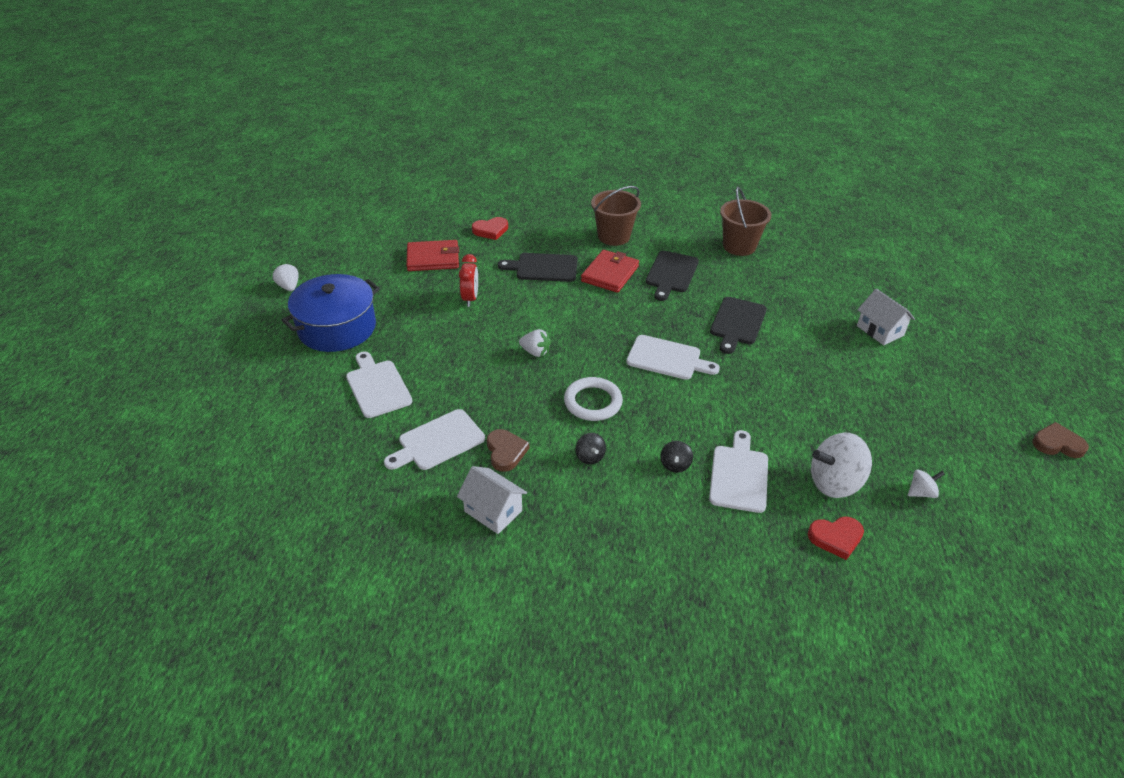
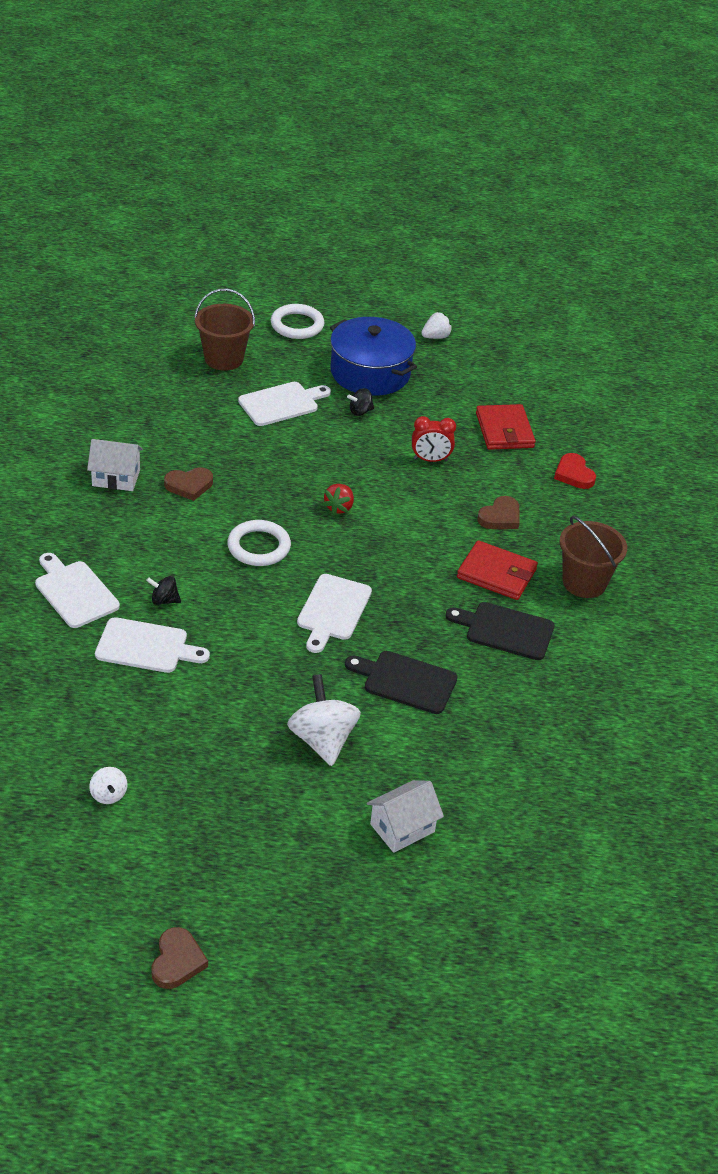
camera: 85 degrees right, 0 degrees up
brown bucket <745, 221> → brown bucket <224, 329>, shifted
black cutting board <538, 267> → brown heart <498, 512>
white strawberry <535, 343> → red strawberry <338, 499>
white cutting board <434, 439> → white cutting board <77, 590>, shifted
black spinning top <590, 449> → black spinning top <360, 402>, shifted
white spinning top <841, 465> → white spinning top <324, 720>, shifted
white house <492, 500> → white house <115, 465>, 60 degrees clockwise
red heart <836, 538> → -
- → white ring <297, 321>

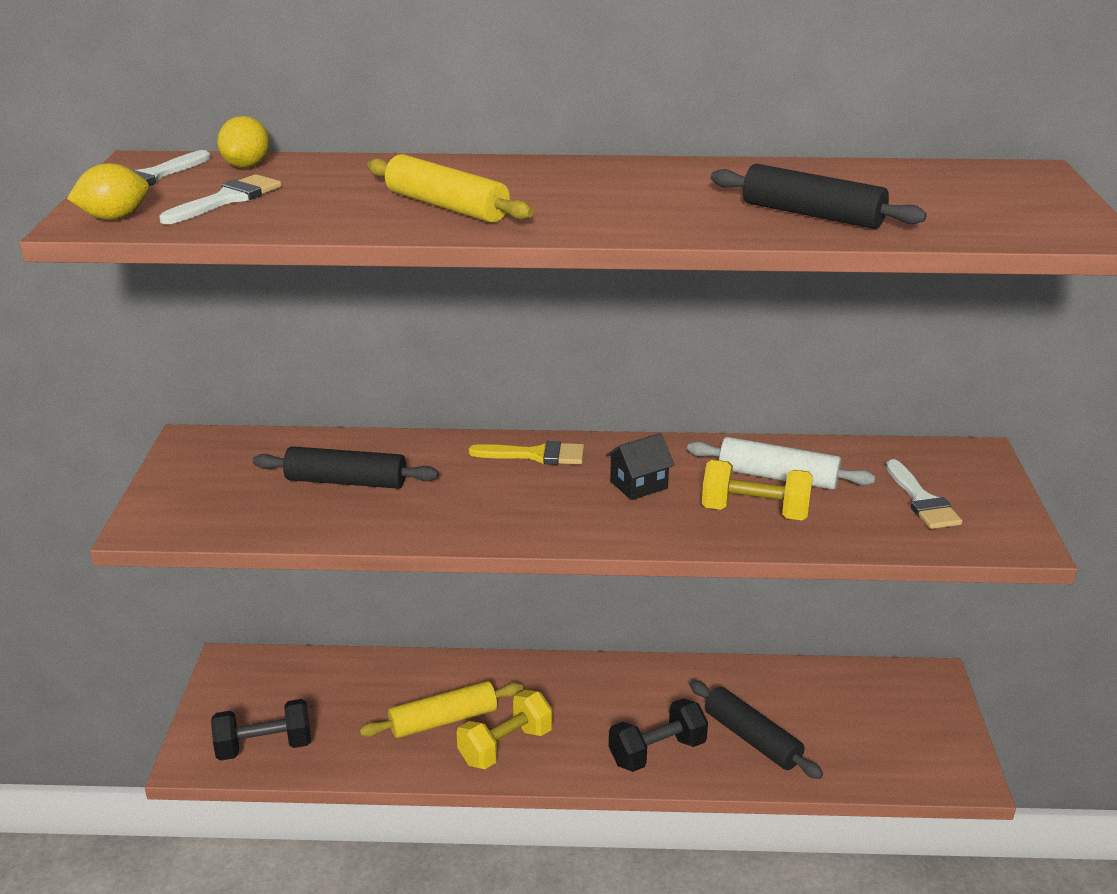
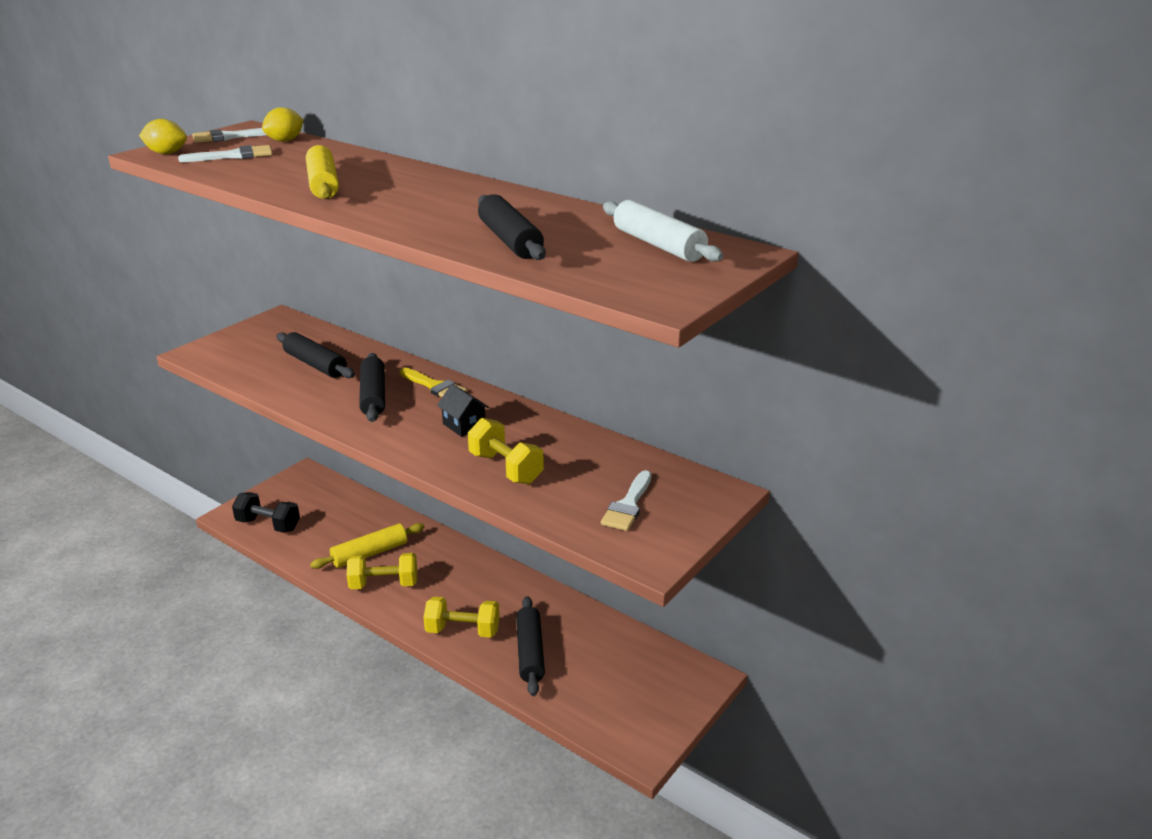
camera: 35 degrees right, 0 degrees up
black house <640, 466> → black house <463, 410>, 45 degrees clockwise
white rolling pin <781, 463> → white rolling pin <663, 231>, shifted
yellow rolling pin <441, 709> → yellow rolling pin <367, 546>, 45 degrees counterclockwise
black dumbbell <658, 735> → yellow dumbbell <461, 617>
- → black rolling pin <372, 387>

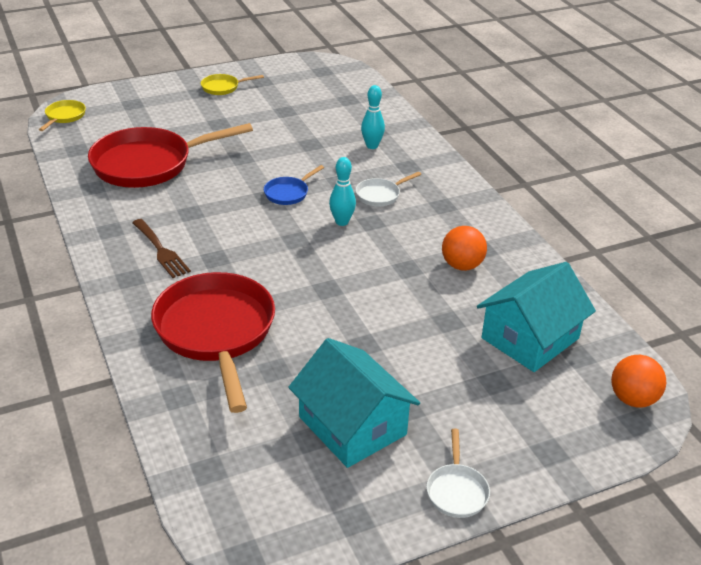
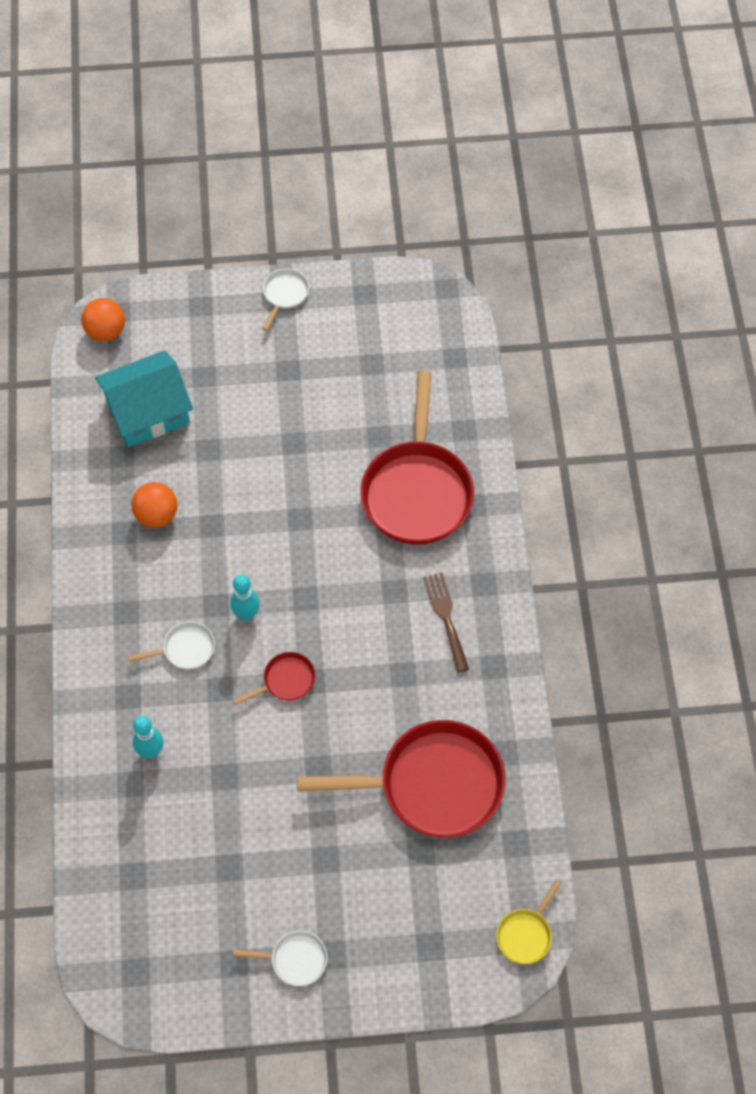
camera: 160 degrees left, 25 degrees up
yellow pan <232, 84> → white pan <280, 958>
blue pan <294, 185> → red pan <274, 678>
turquoise house <354, 403> → -

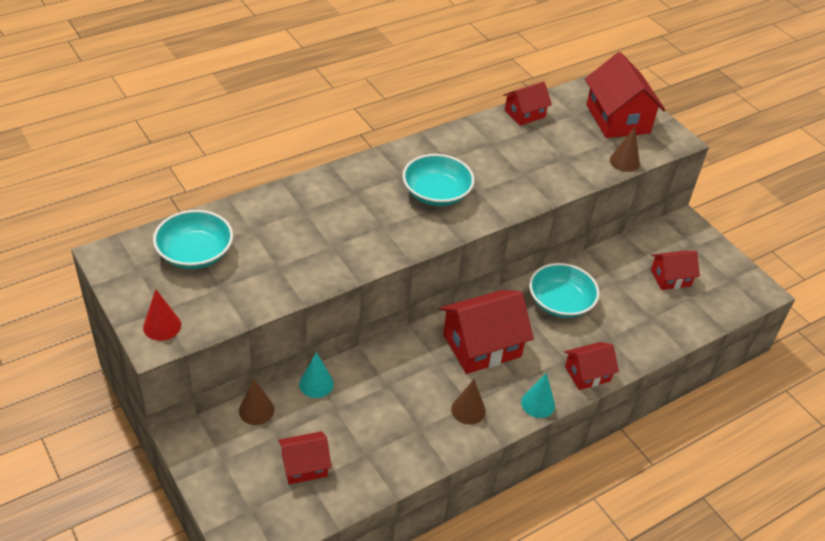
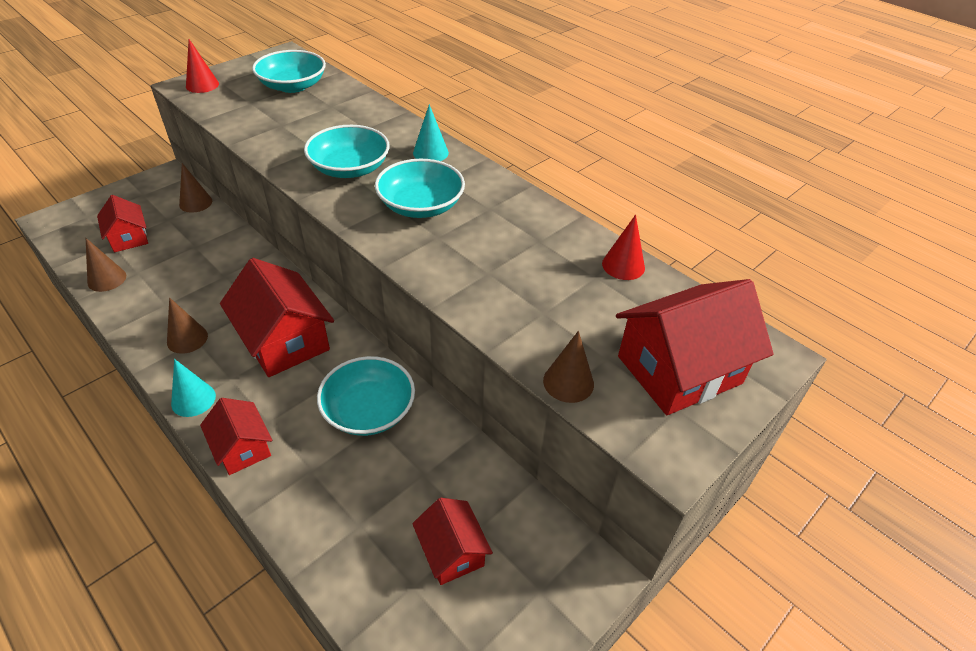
camera: 80 degrees right, 0 degrees up
red house <527, 103> → red cone <623, 247>
turquoise cone <316, 375> → turquoise cone <431, 132>, shifted
- → turquoise bowl <347, 151>
- → brown cone <106, 265>

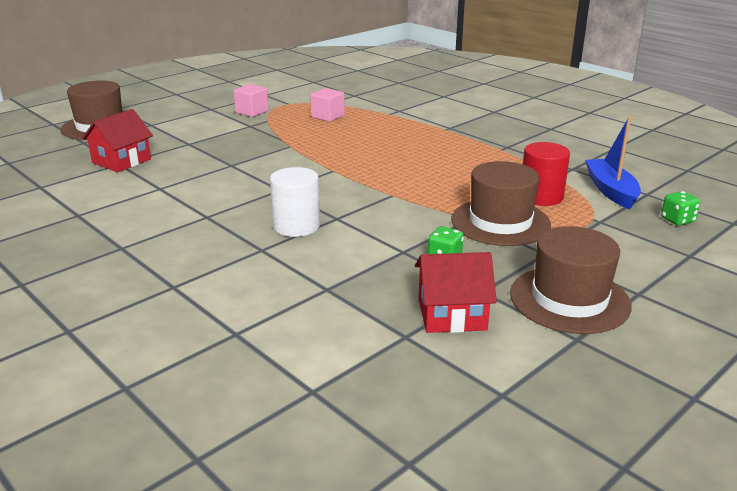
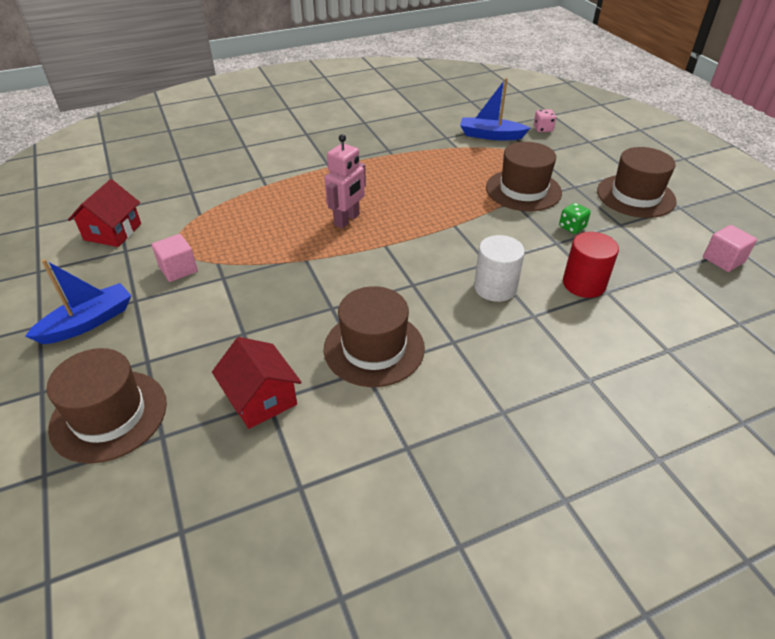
camera: 70 degrees left, 15 degrees up
pink cube <327, 105> → pink cube <730, 248>, shifted
red cylinder <546, 174> → red cylinder <591, 265>, shifted
green dice <680, 208> → pink dice <545, 120>
red house <456, 292> → red house <104, 213>, shifted
- → pink robot <345, 181>
- → blue boat <78, 301>
- → brown hat <374, 336>

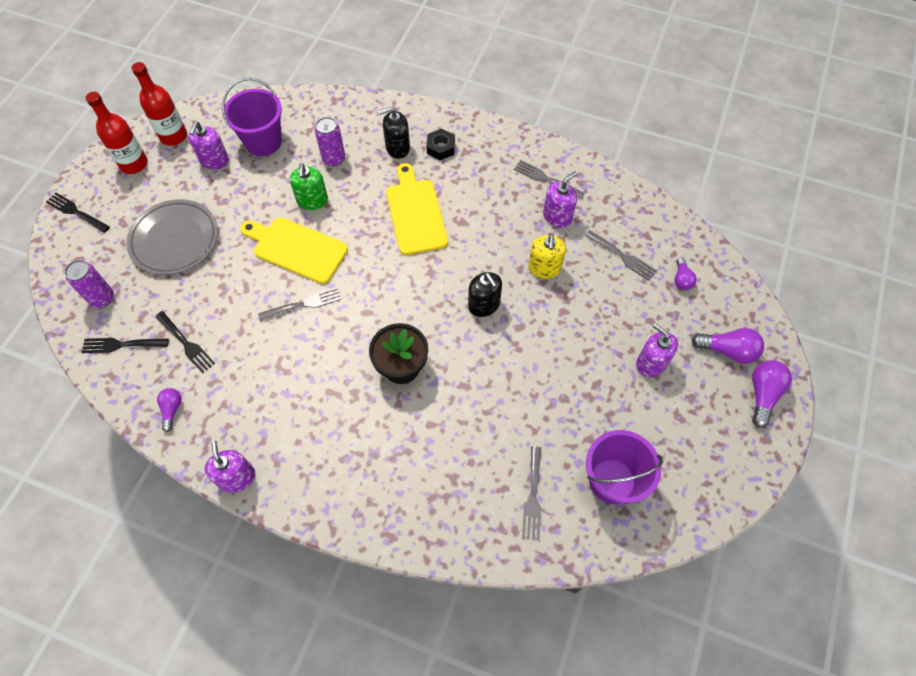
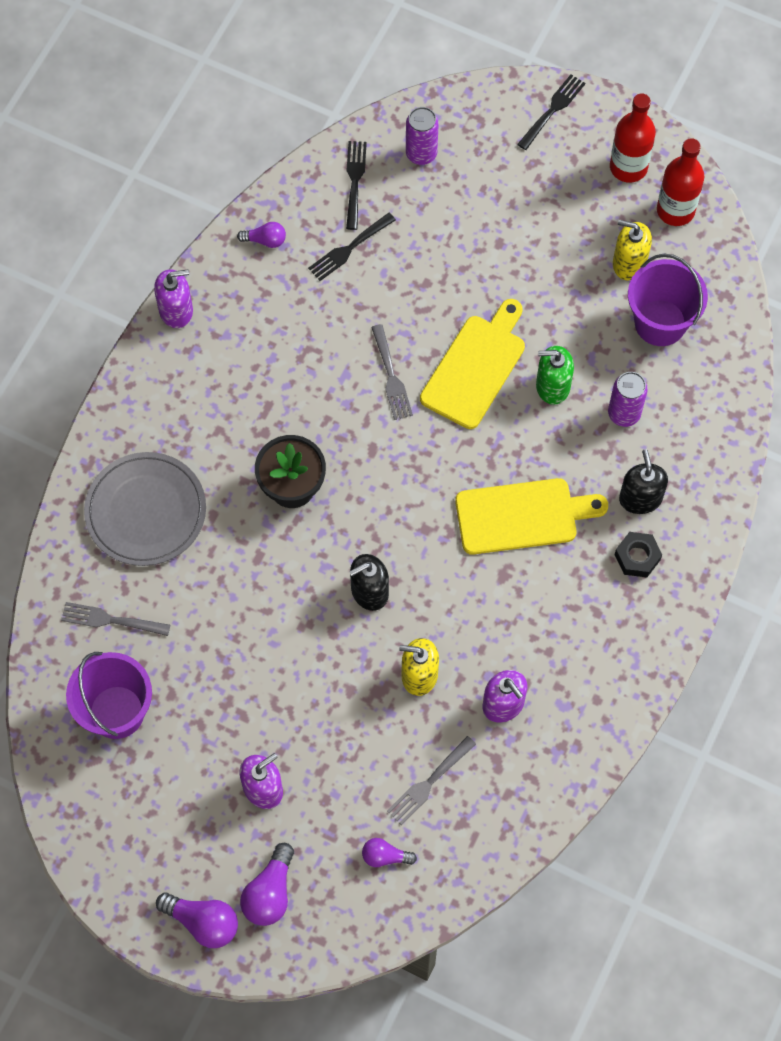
camera: 95 degrees right, 5 degrees up
purple soap dispenser <208, 146> → yellow soap dispenser <632, 250>
grey fork <549, 179> → -
grey plate <172, 237> → grey plate <145, 509>, shifted

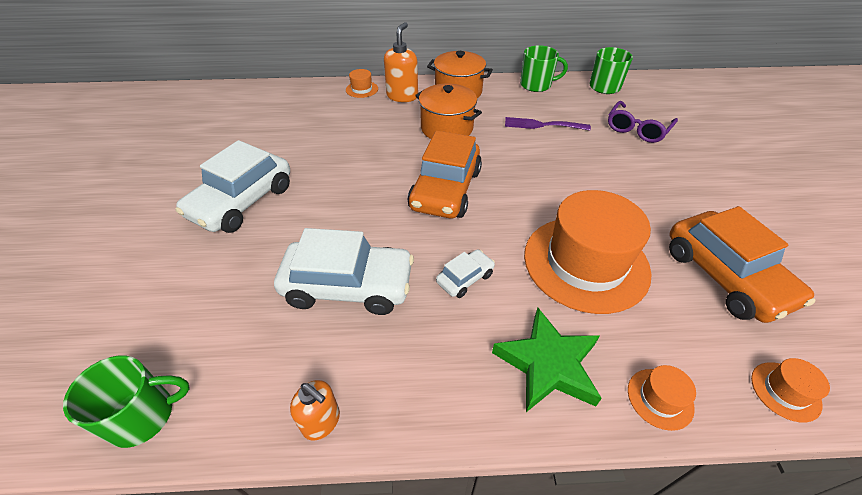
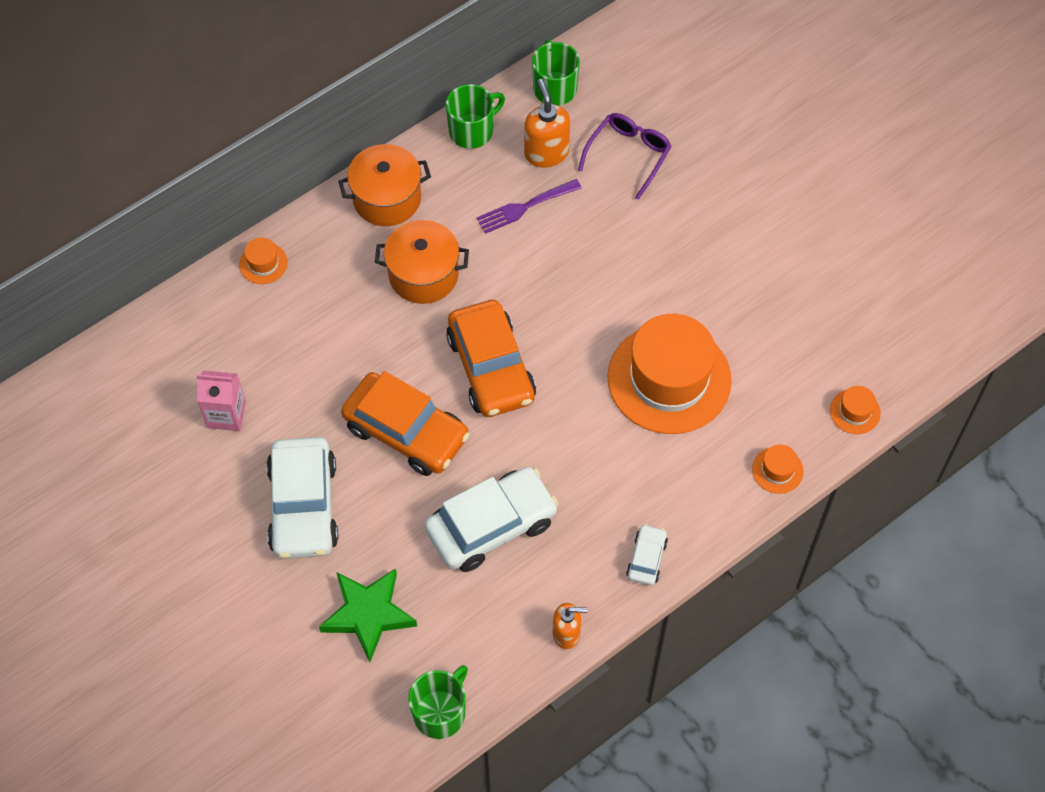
camera: 35 degrees left, 15 degrees up
orange soap dispenser <401, 62> → orange soap dispenser <547, 123>, shifted
purple glasses <643, 122> → purple glasses <625, 156>, 150 degrees counterclockwise
orange car <742, 264> → orange car <405, 423>, shifted
white car <465, 273> → white car <647, 555>, shifted
green star <547, 359> → green star <368, 615>, shifted
- → pink carton <221, 401>

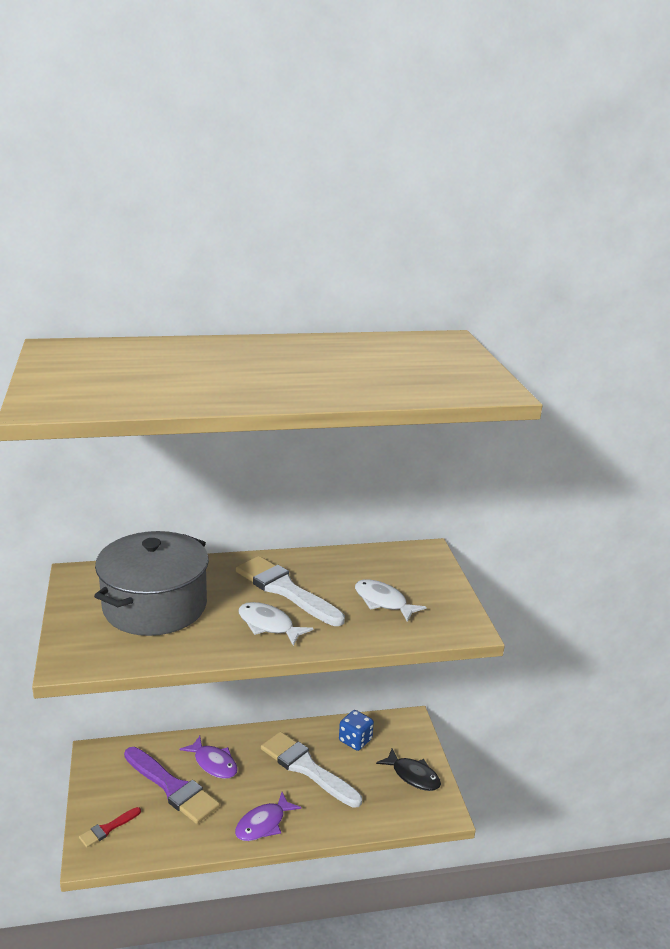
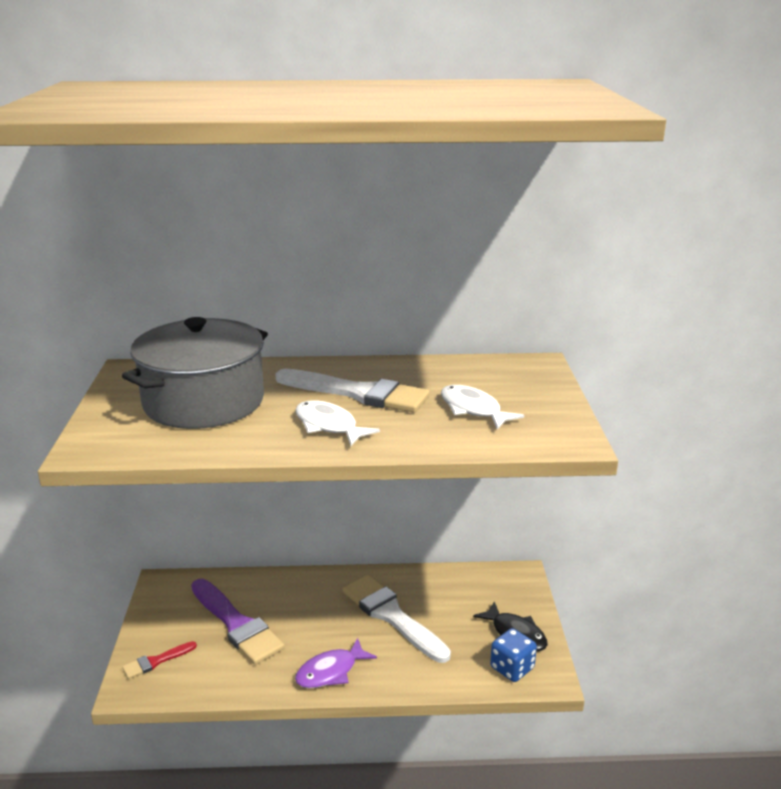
camera: 10 degrees right, 0 degrees up
white brush <290, 591> → white brush <353, 391>, 150 degrees clockwise
blue dice <356, 730> → blue dice <513, 655>, shifted
purple fish <208, 757> → -

